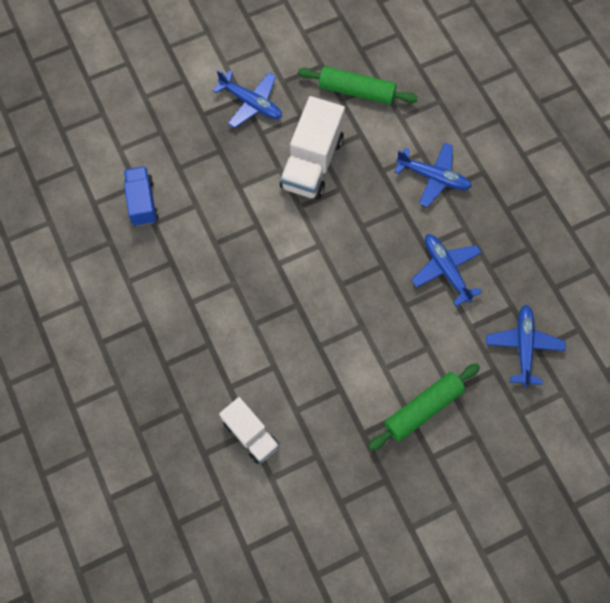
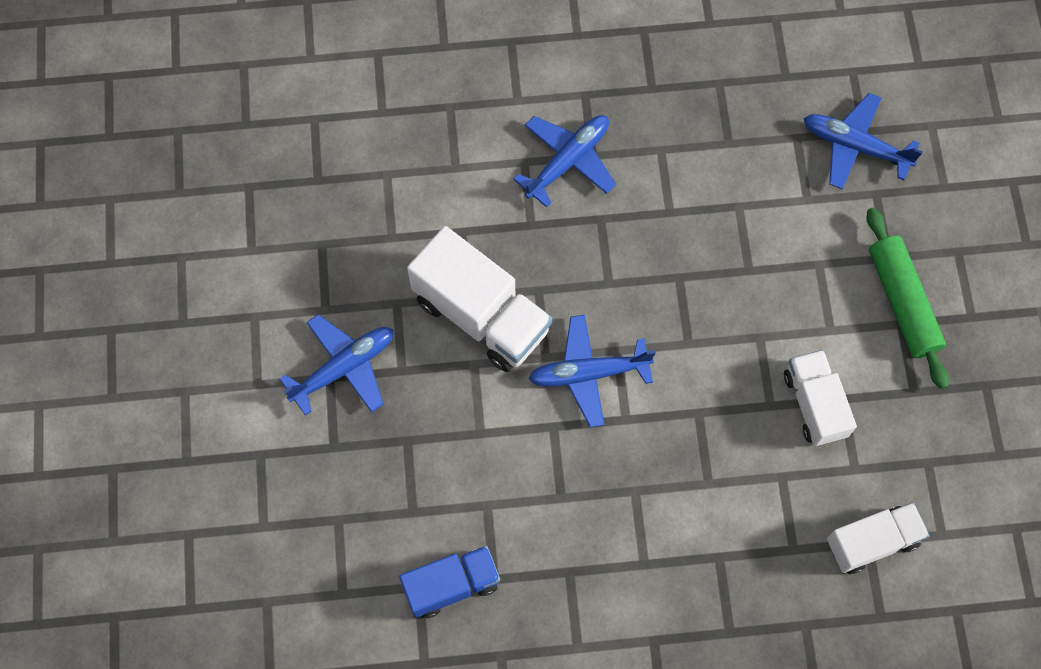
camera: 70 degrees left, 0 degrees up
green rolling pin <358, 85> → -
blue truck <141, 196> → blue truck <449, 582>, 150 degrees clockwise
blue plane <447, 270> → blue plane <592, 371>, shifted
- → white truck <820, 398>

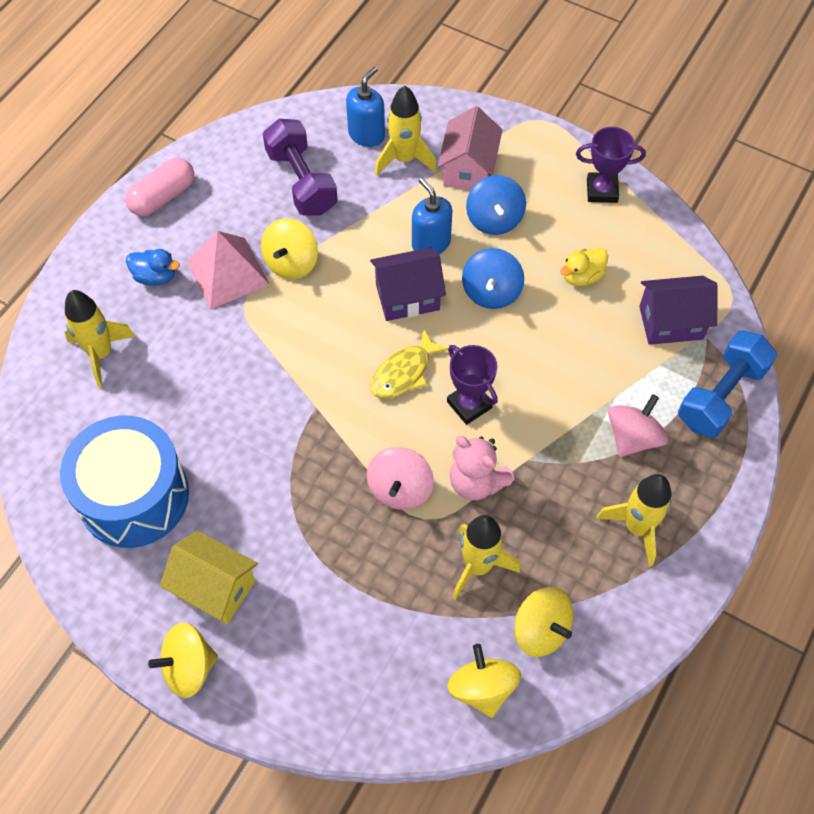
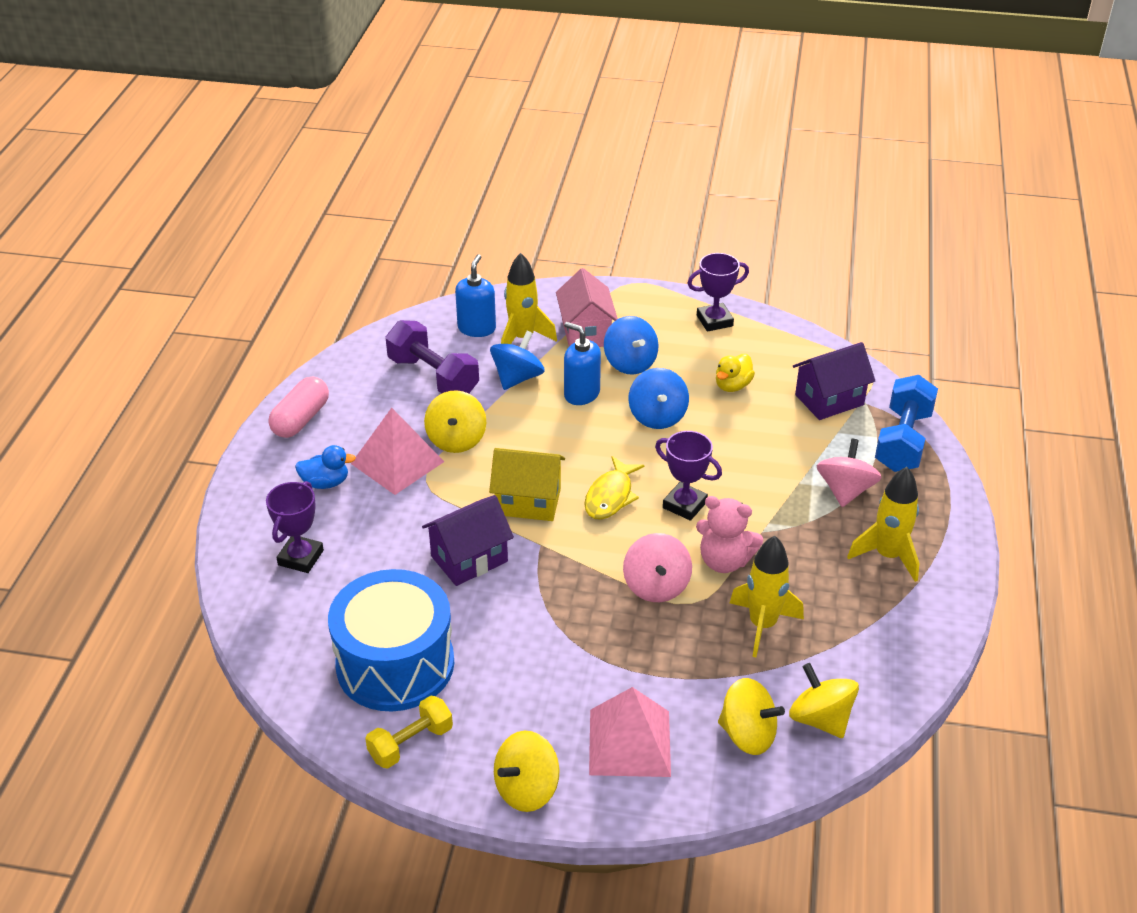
camera: 20 degrees left, 20 degrees down
purple house <408, 284> → purple house <468, 540>, shifted
yellow rocket <100, 339> → purple trophy <295, 527>
yellow house <209, 577> → yellow house <527, 484>, shifted
yellow spinning top <543, 622> → yellow spinning top <751, 716>, shifted
- → blue spinning top <517, 360>
- → pink pyramid <630, 732>
- → yellow dumbbell <409, 732>

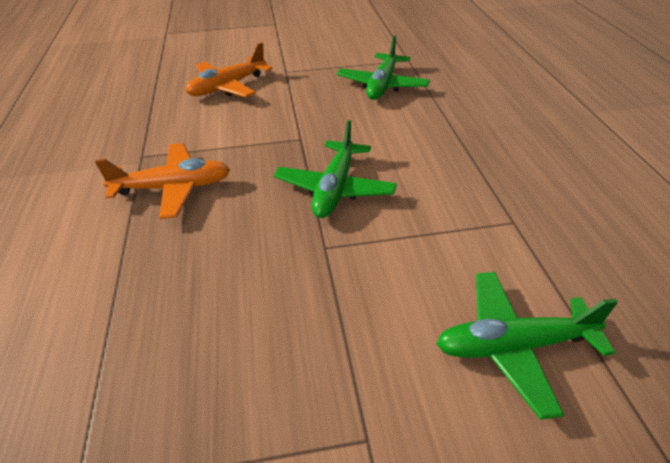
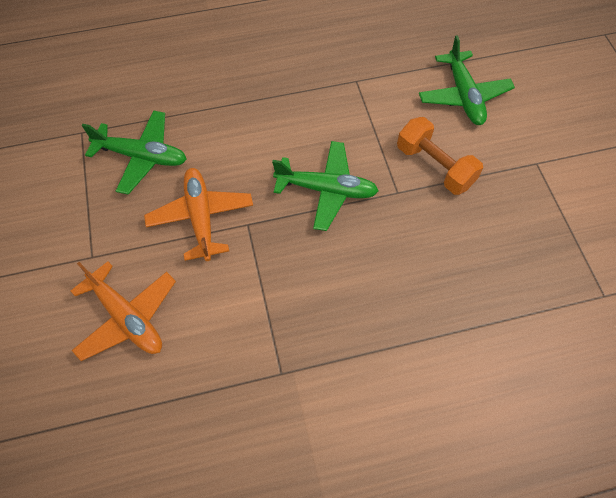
camera: 95 degrees left, 20 degrees up
orange plane <162, 181> → orange plane <198, 214>, shifted
- → orange dumbbell <440, 156>

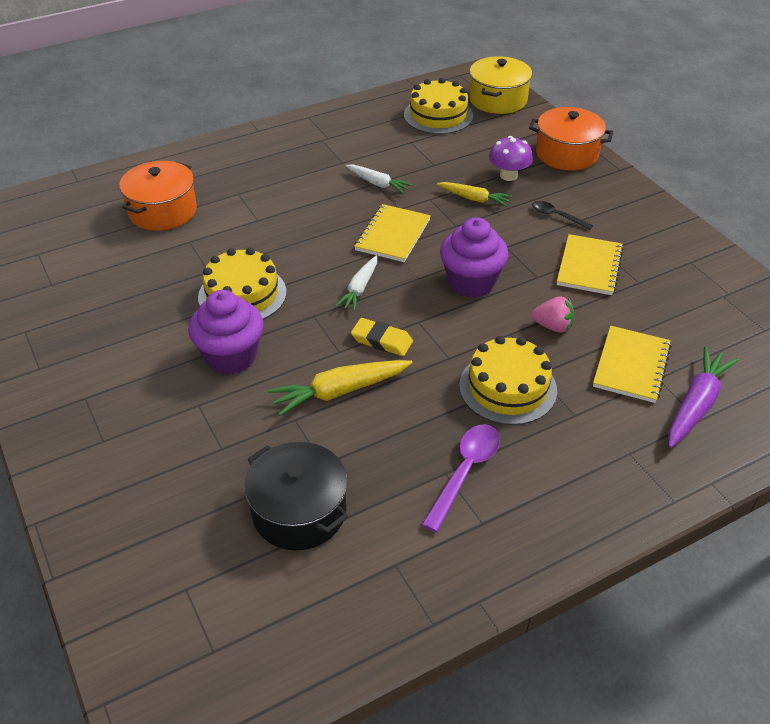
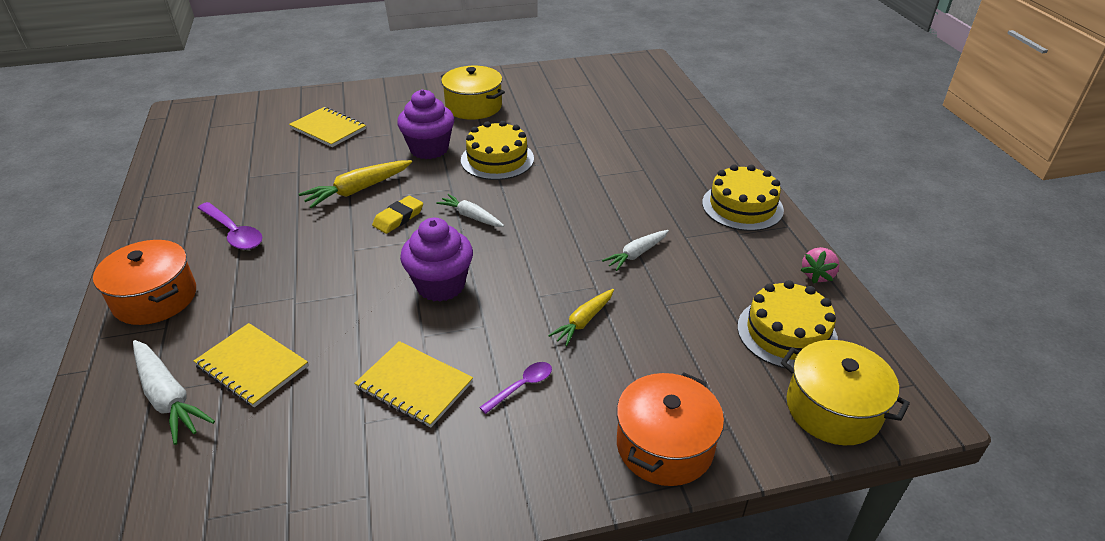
camera: 105 degrees right, 5 degrees down
purple mushroom <511, 158> → -
orange pot <158, 196> → orange pot <144, 282>, shifted
black spoon <562, 215> → purple spoon <515, 388>
yellow notebook <392, 233> → yellow notebook <327, 127>, shifted
pink strawberry <552, 314> → pink strawberry <820, 265>, shifted
yellow cake <508, 380> → yellow cake <743, 197>, shifted
purple carrot <703, 397> → white carrot <174, 392>
yellow carrot <340, 388> → yellow carrot <355, 184>, 120 degrees counterclockwise
black pot <296, 496> → -
- → yellow pot <473, 93>

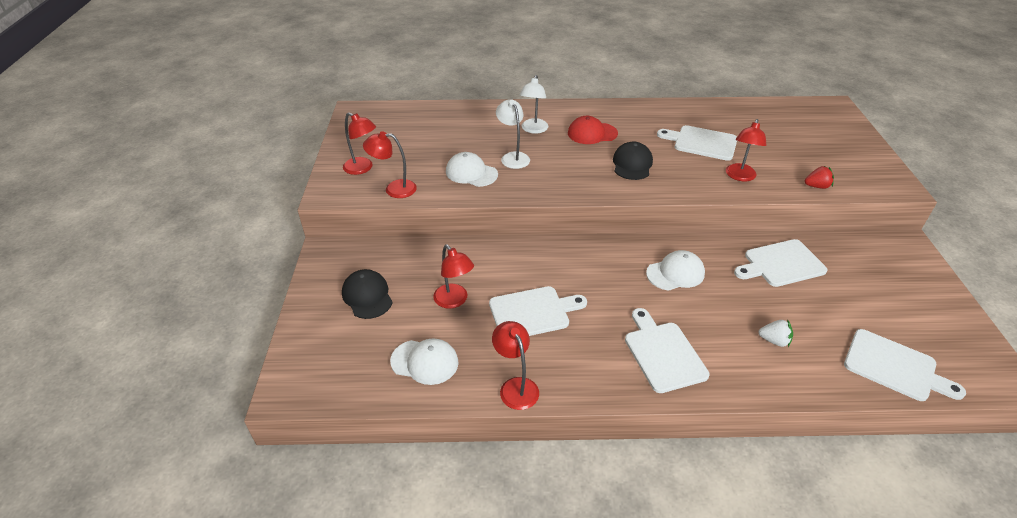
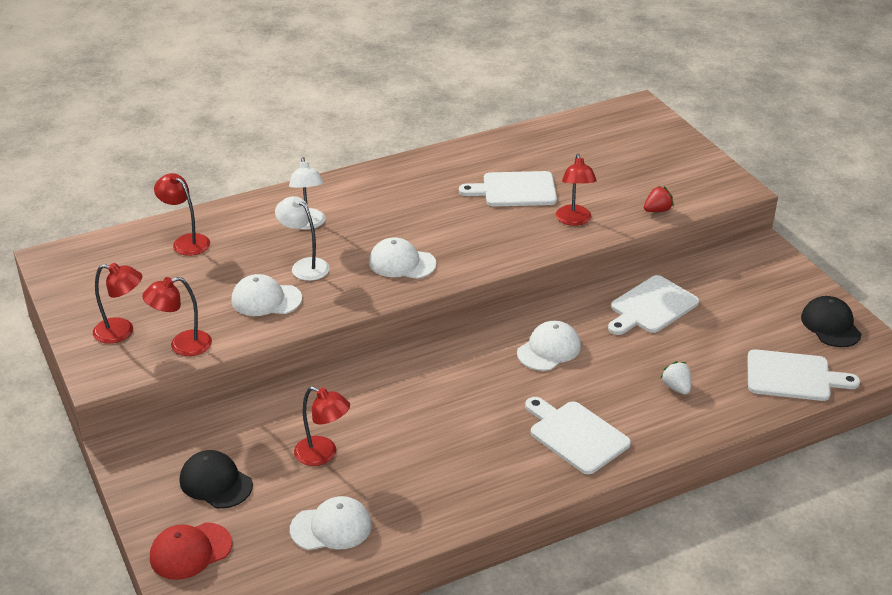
camera: 25 degrees left, 5 degrees down
red cap <593, 130> → red cap <191, 551>, shifted
black cap <633, 161> → black cap <831, 321>, shifted
white cutting board <538, 311> → -
white strawberry <775, 333> → white strawberry <675, 378>, 105 degrees counterclockwise
red lamp <515, 365> → red lamp <182, 214>, shifted
- → white cap <403, 258>

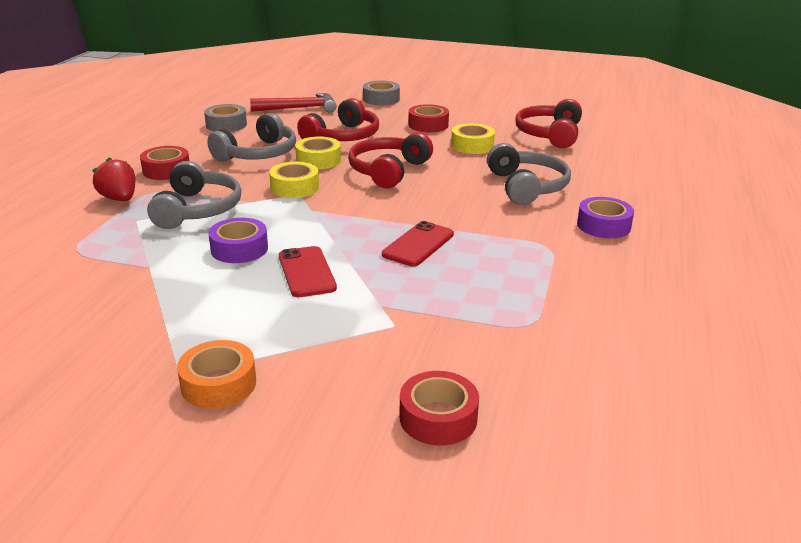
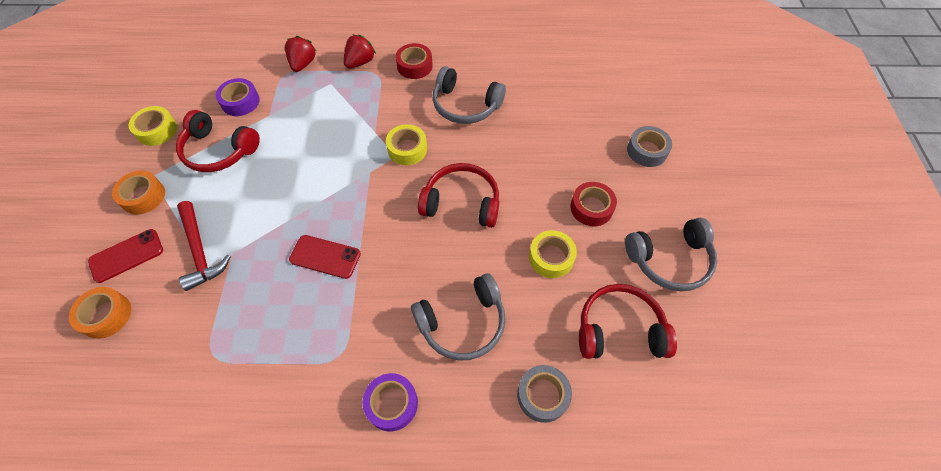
camera: 75 degrees right, 30 degrees up
red hammer <293, 103> → red hammer <204, 246>, shifted
red headphones <338, 119> → red headphones <218, 141>, shifted
grey tape <225, 118> → grey tape <544, 394>, shifted
yellow tape <318, 152> → yellow tape <153, 126>, shifted
grey headphones <194, 195> → grey headphones <671, 254>, shifted
purple tape <238, 240> → purple tape <237, 97>, shifted
red phone <308, 271> → red phone <125, 256>, shifted
red tape <439, 408> → orange tape <100, 313>
- → red strawberry <300, 54>

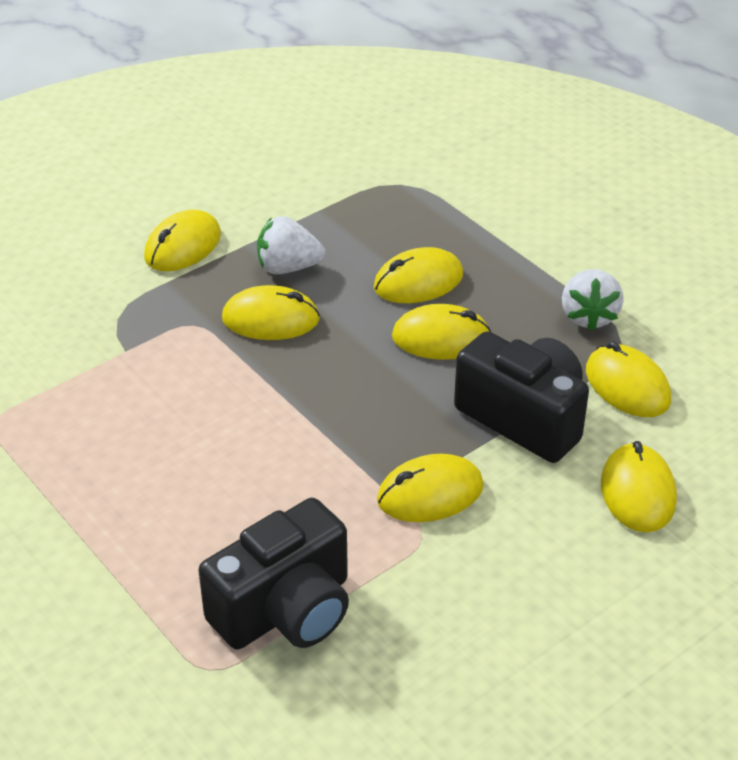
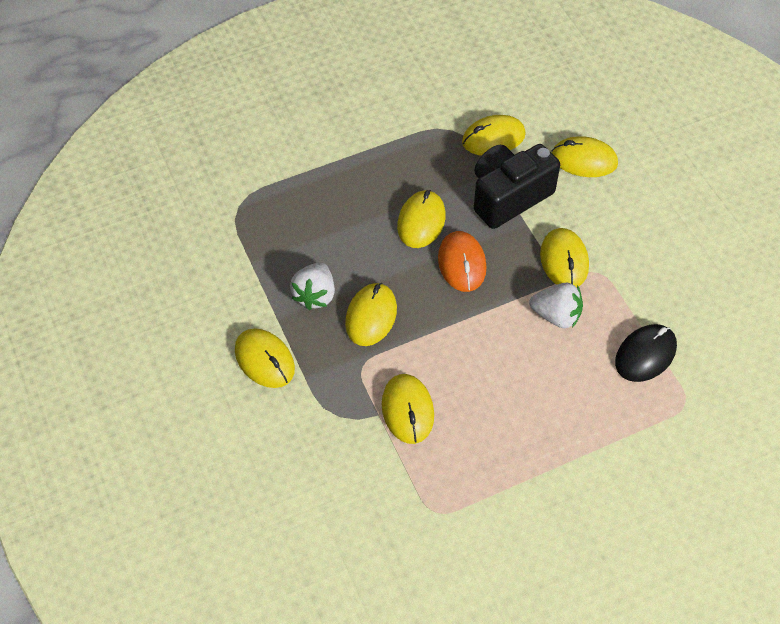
camera: 75 degrees left, 15 degrees up
yellow mouse <418, 275> → yellow mouse <408, 409>, shifted
white strawberry <593, 300> → white strawberry <556, 305>, shifted
black camera <274, 573> → black mouse <646, 353>
- → orange mouse <462, 261>

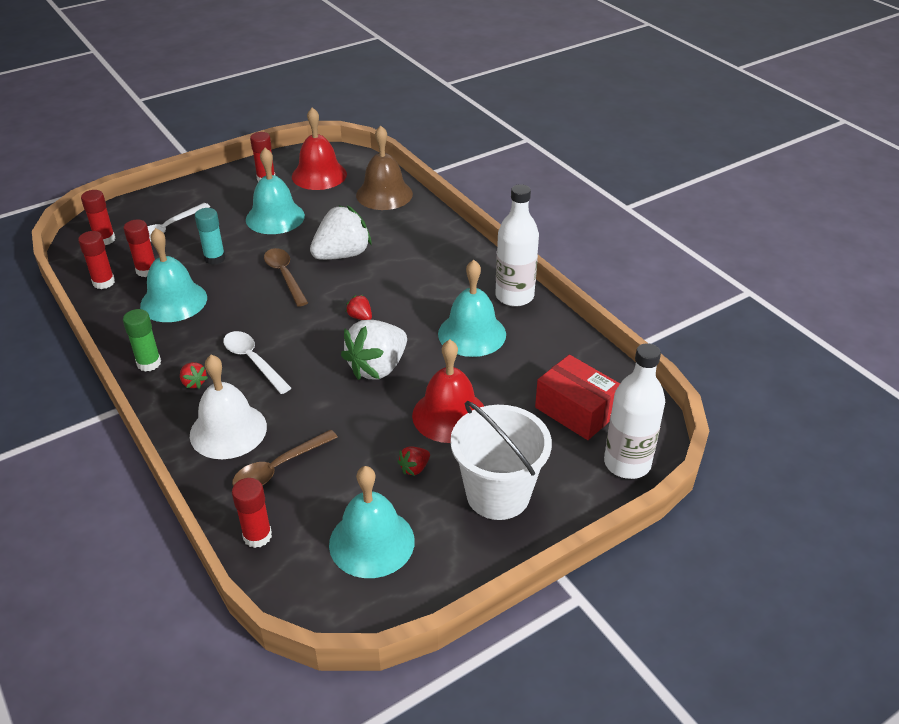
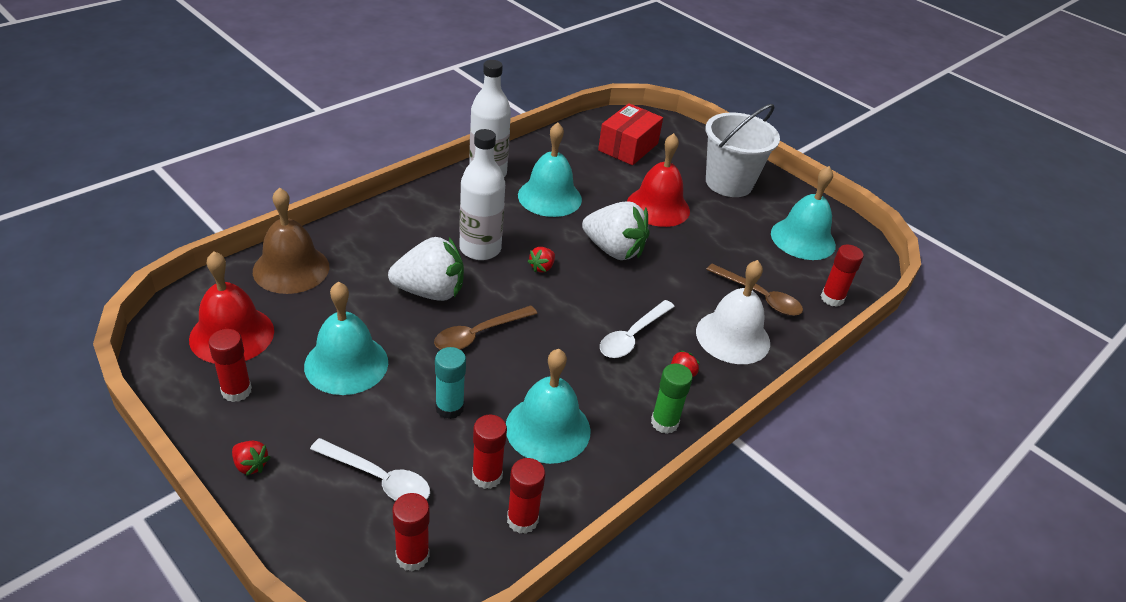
camera: 105 degrees left, 0 degrees up
white strawberry <341, 232> → white strawberry <426, 269>, 135 degrees clockwise
white bottle <634, 411> → white bottle <482, 194>, shifted
red strawberry <413, 461> → red strawberry <251, 458>, shifted

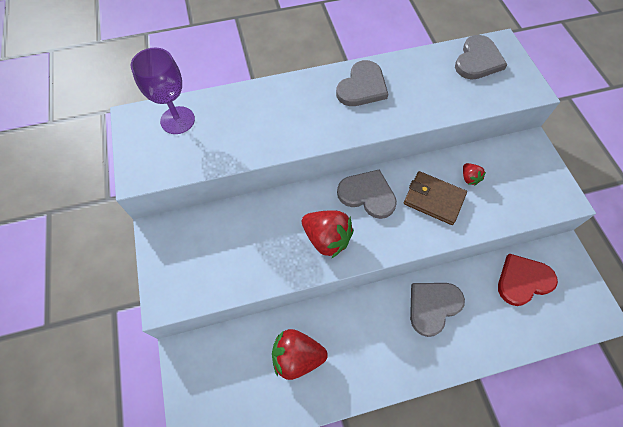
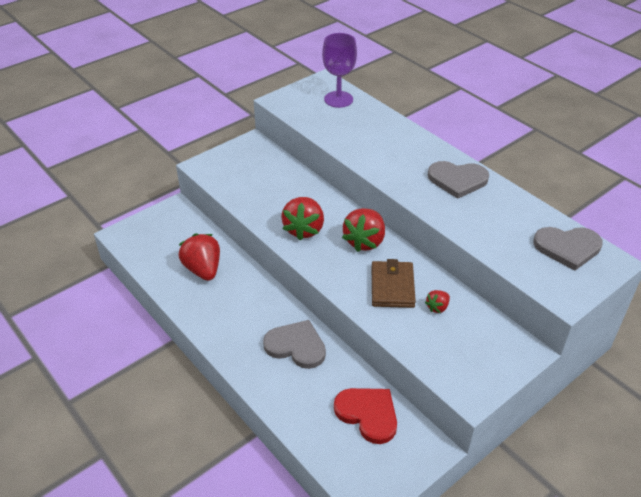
camera: 65 degrees right, 20 degrees down
grey heart <367, 194> → red strawberry <363, 230>

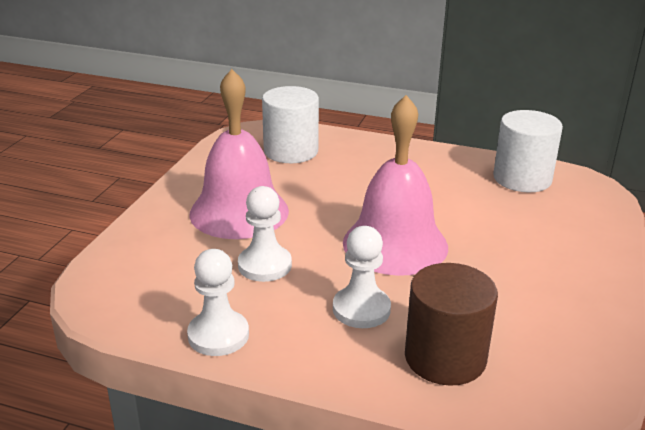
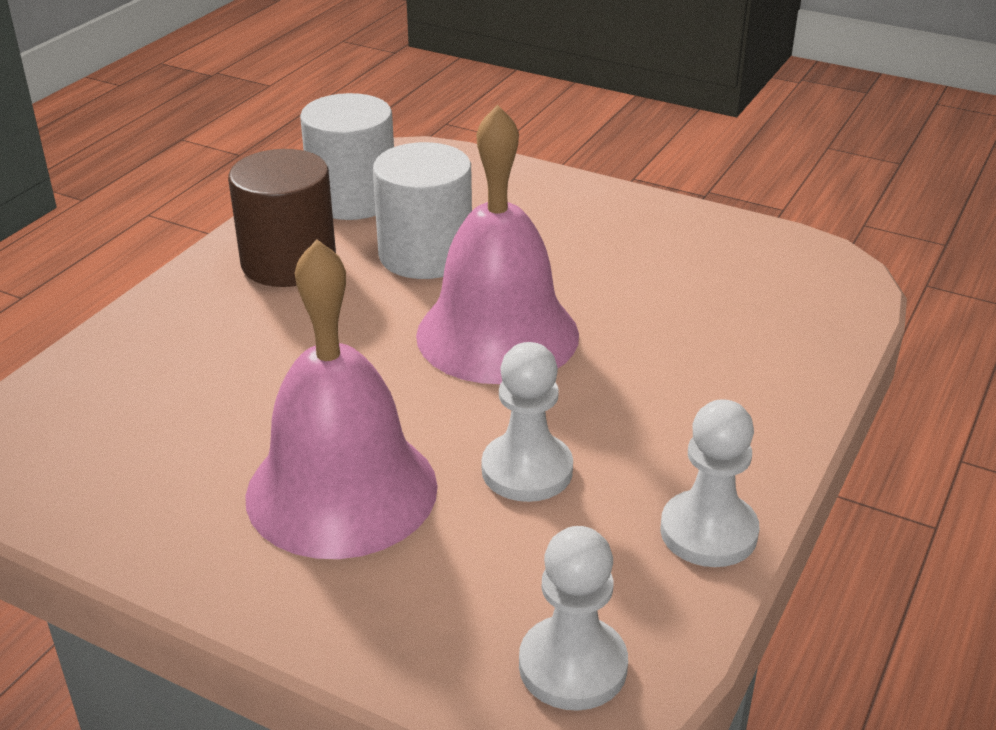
camera: 80 degrees left, 5 degrees up
white cylinder <290, 124> → white cylinder <422, 210>, shifted
white pawn <362, 277> → white pawn <573, 618>, shifted
brown cylinder <451, 324> → brown cylinder <282, 218>, shifted

